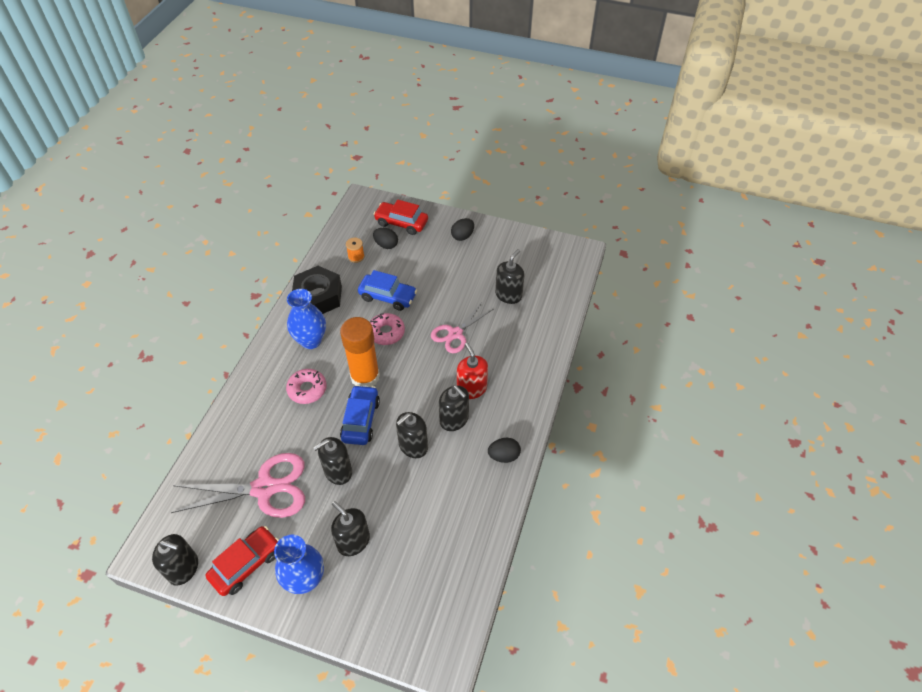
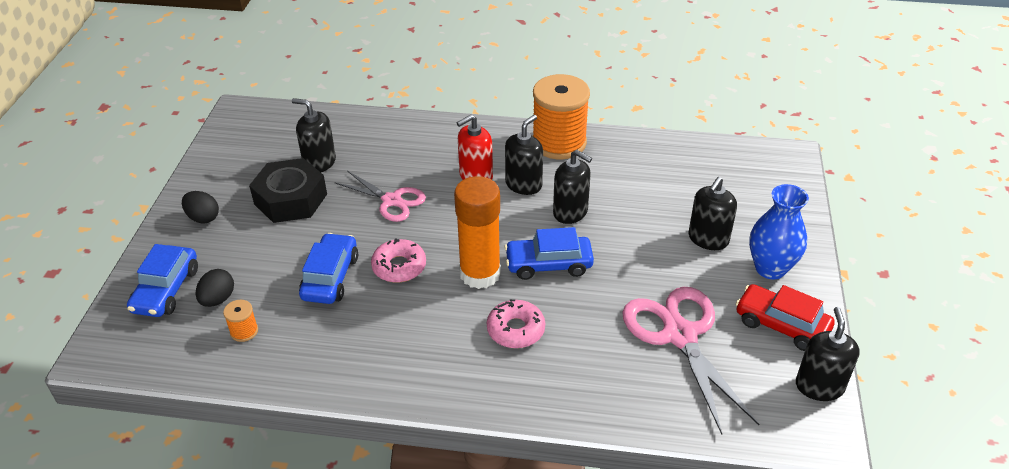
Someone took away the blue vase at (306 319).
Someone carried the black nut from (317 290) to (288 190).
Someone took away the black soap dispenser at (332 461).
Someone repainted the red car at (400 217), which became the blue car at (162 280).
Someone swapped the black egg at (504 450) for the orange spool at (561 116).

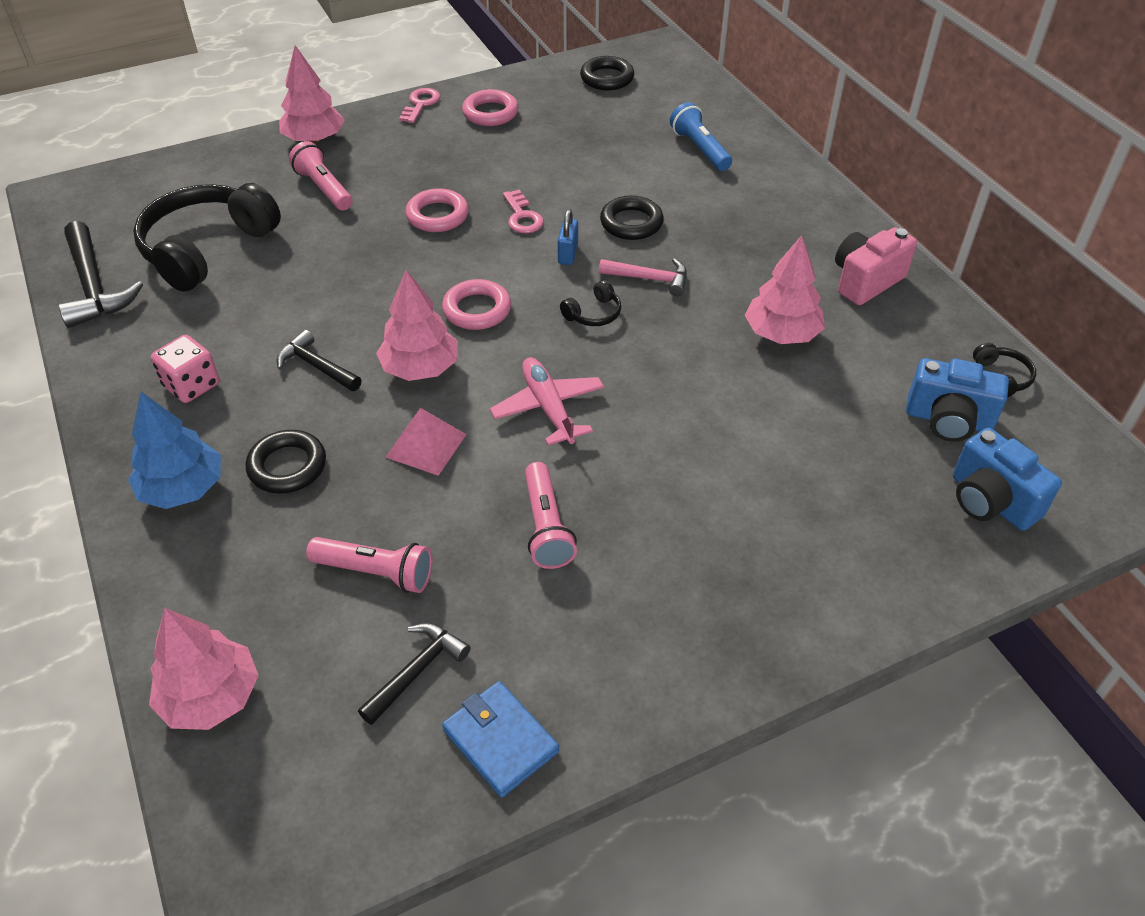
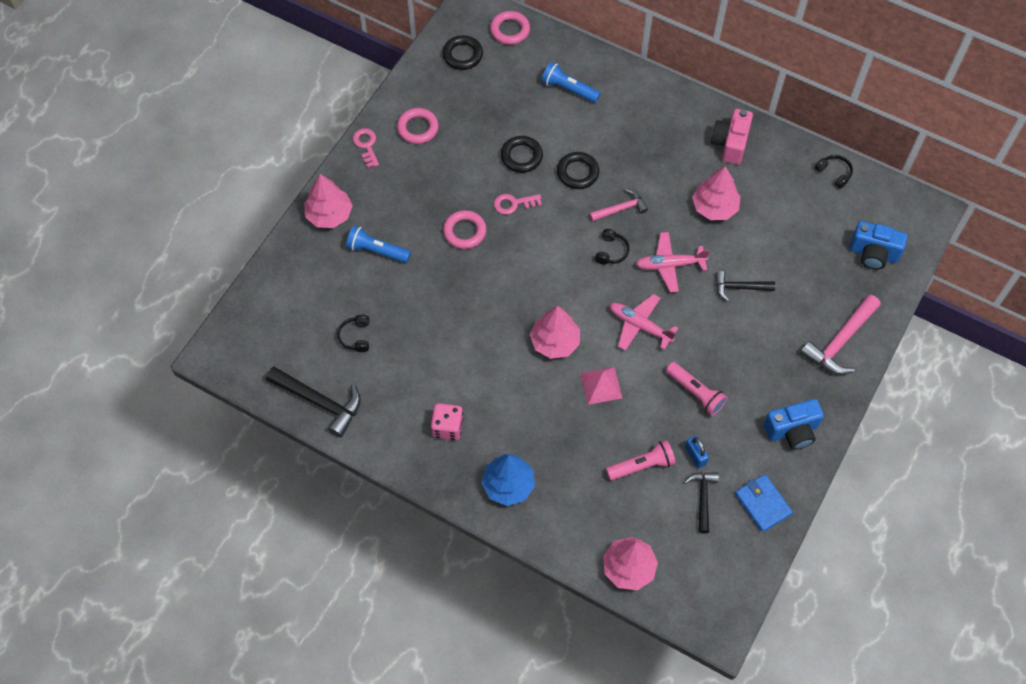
Someone scaled the black headphones at (207 237) by 0.41.
Someone carried the black ring from (286 462) to (522 154).
Someone carried the black hammer from (319 360) to (745 286).
Someone repainted the pink flashlight at (320 176), which became the blue flashlight at (378 244).
Someone carried the pink ring from (476 304) to (510 28).
Someone rotated the blue wallet at (500 739) by 45 degrees clockwise.
Someone rotated the pink key at (523 211) by 135 degrees clockwise.
Someone carried the blue padlock from (568 237) to (697 452).
Someone carried the blue camera from (957 400) to (794 424).
Someone put down the pink plane at (673 262).
Someone put down the pink hammer at (840 334).

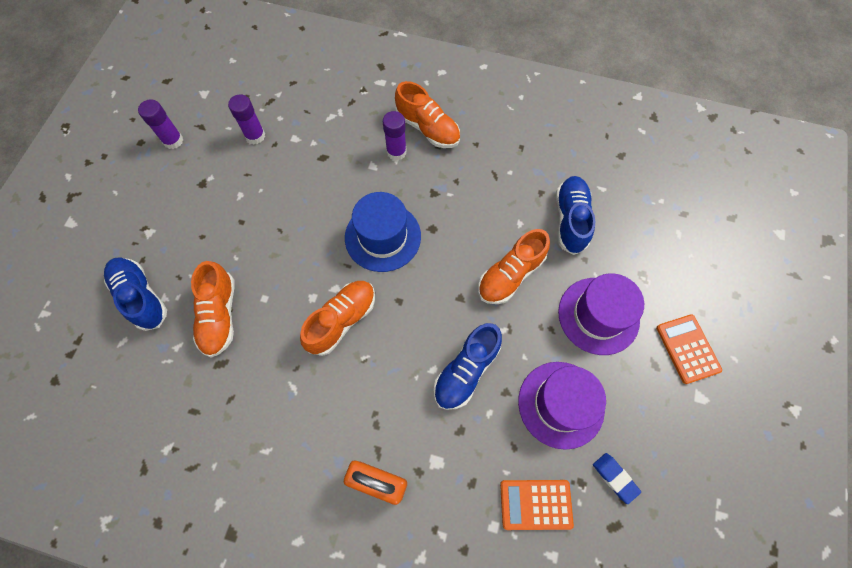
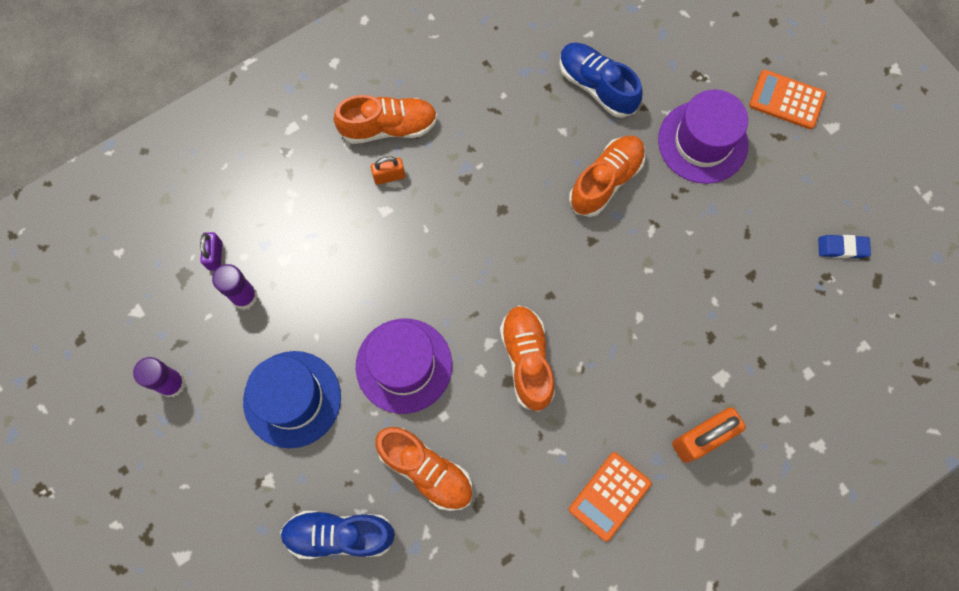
Someone carried the blue hat from (383 232) to (292 399).
Someone swapped the purple glue stick at (395 135) for the orange padlock at (388 170).
Someone took away the blue shoe at (468 366).
Someone rotated the orange shoe at (514 266) by 135 degrees counterclockwise.
Someone carried the orange calculator from (537 505) to (610 496).
Someone carried the purple hat from (562 406) to (404 366).
Someone put down the purple padlock at (211 251).

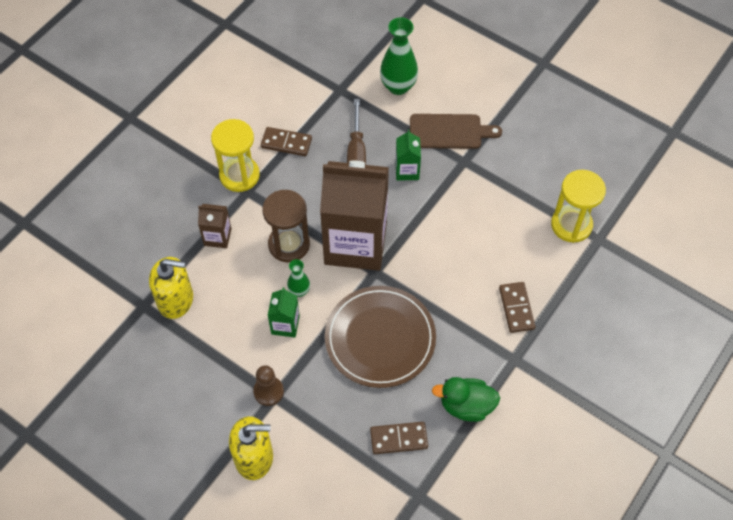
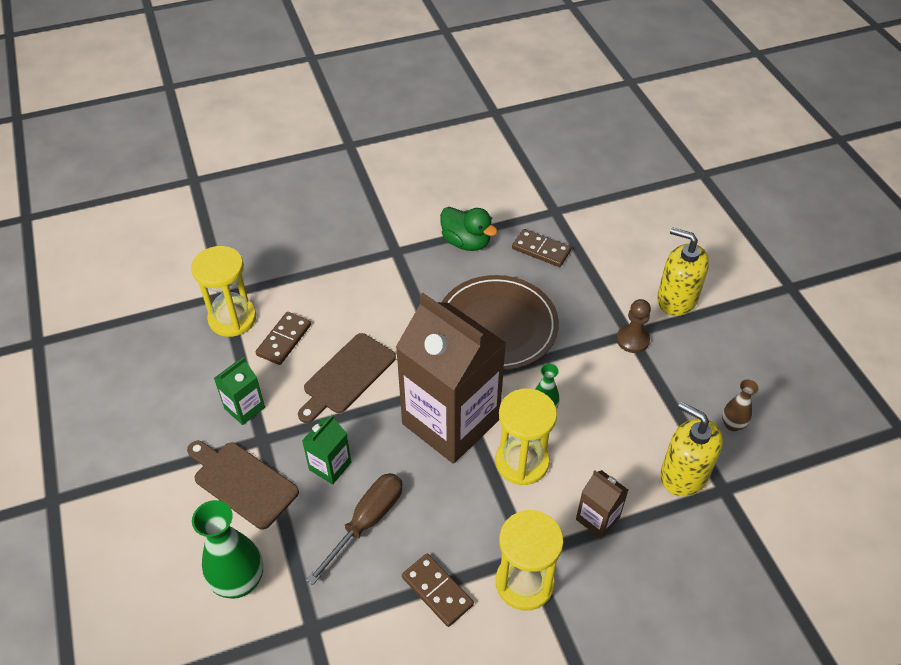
Someone repainted the brown hourglass at (286 226), which became the yellow hourglass at (526 437).
Someone carried the green carton from (284 312) to (239 391).
Someone carried the brown domino from (517 307) to (283 338).
Someone put down the brown cutting board at (347 378).
Someone put down the brown vase at (740 405).

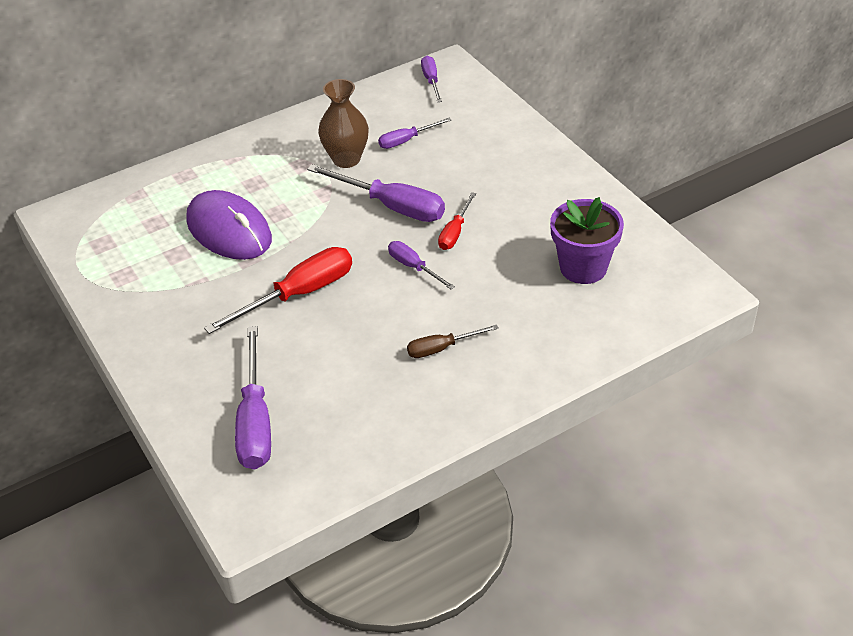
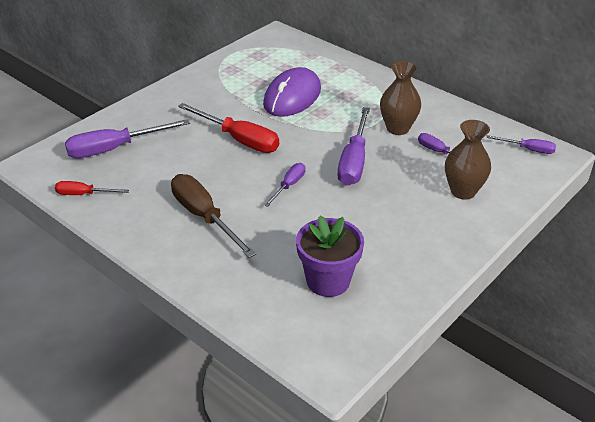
Someone scaled the brown screwdriver at (453 341) by 1.83.
Someone rotated the purple screwdriver at (431 79) by 45 degrees clockwise.
Someone carried the red screwdriver from (457 221) to (92 188).
Someone put down the brown vase at (468 160).

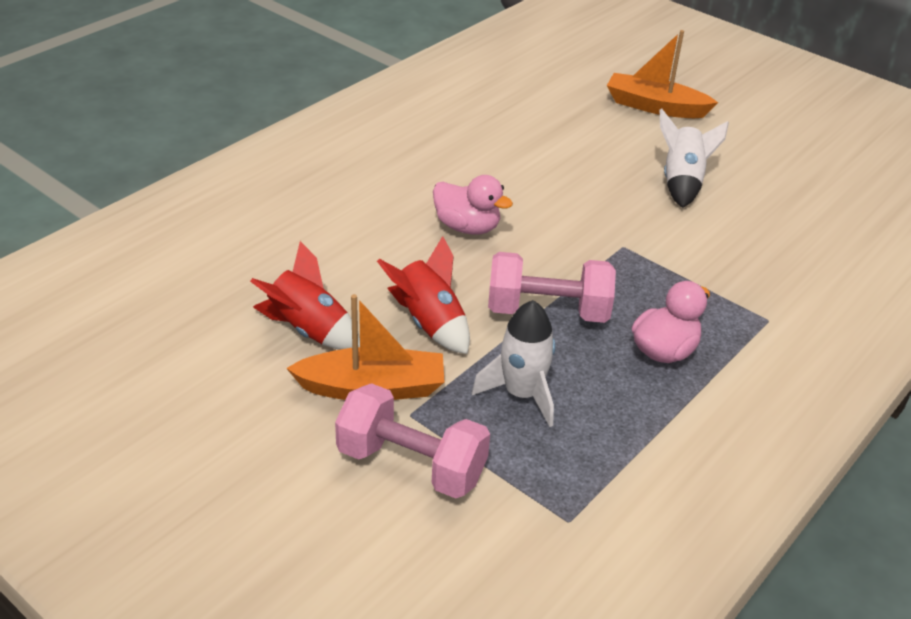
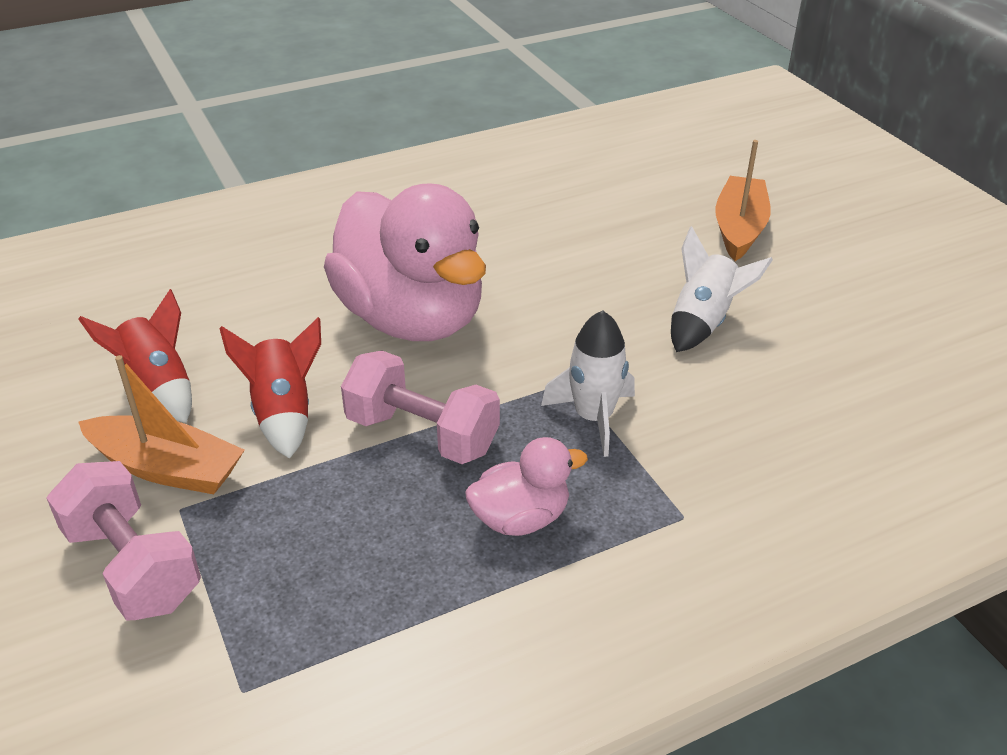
Someone scaled the pink duck at (473 204) by 2.17.
Someone carried the white rocket from (513 363) to (588 383).
Someone rotated the orange boat at (662 74) by 60 degrees clockwise.

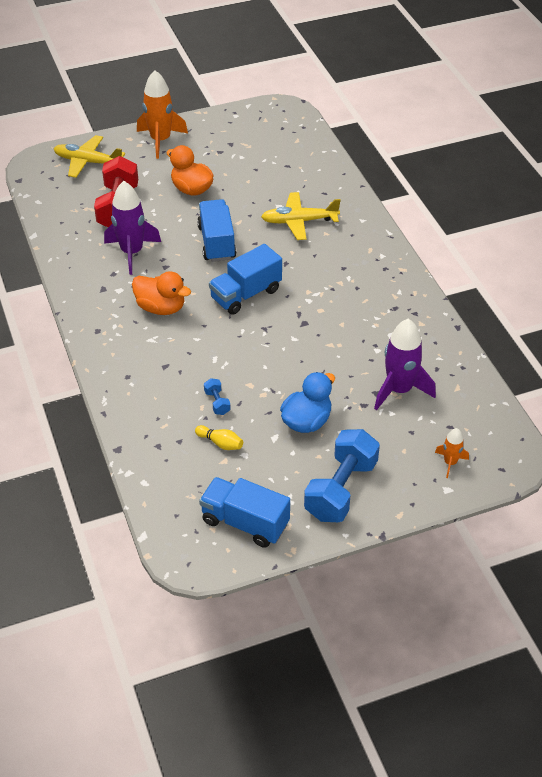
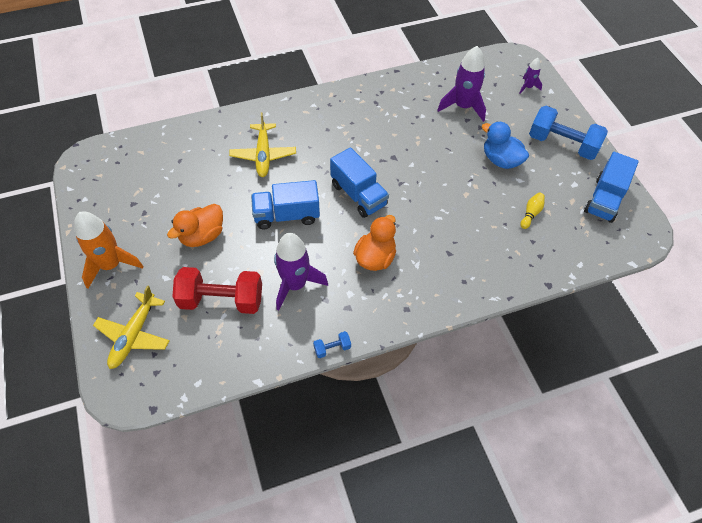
Someone carried the blue dumbbell from (217 396) to (332 344).
Someone repainted the orange rocket at (452 453), which became the purple rocket at (530 76).

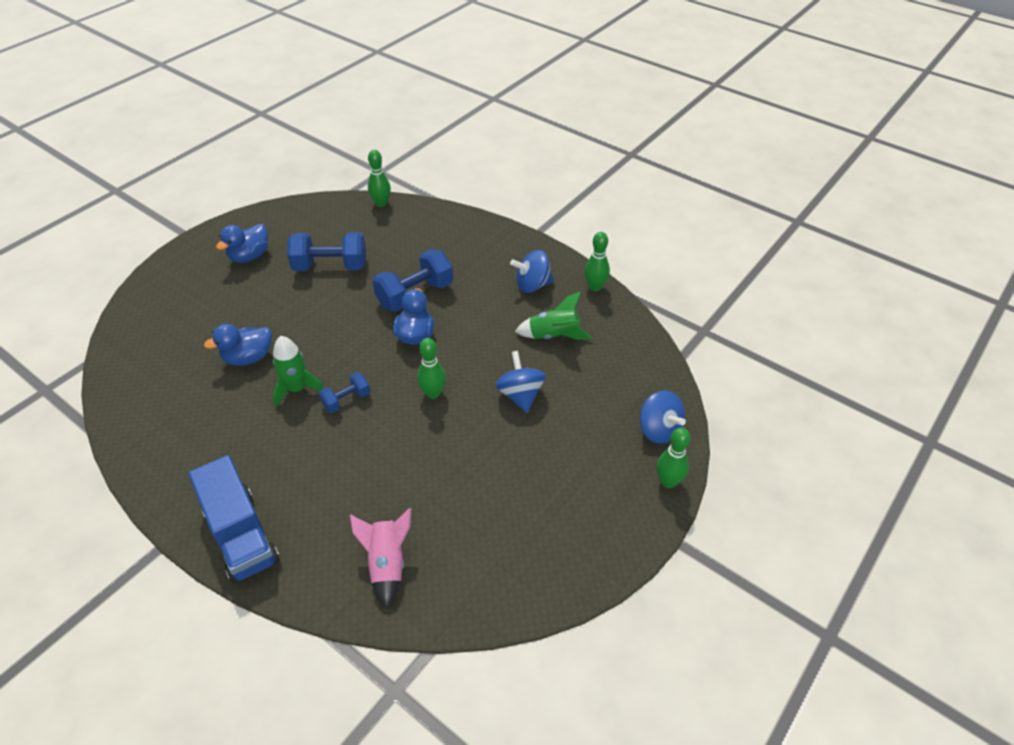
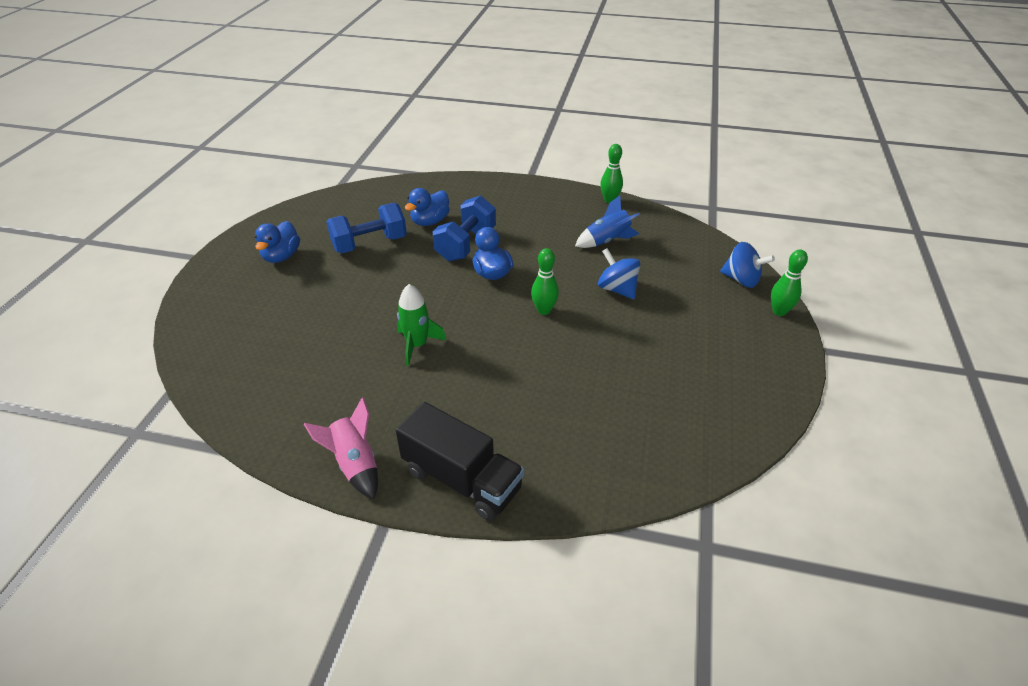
Someone repainted the blue truck at (234 519), which became the black truck at (460 461).
Someone carried the blue duck from (238 345) to (427 207).
Someone took away the blue dumbbell at (344 392).
Someone carried the pink rocket from (380 559) to (341 448).
Someone took away the green bowling pin at (379 178).
Someone took away the blue spinning top at (532 271).
Someone repainted the green rocket at (553 315), which became the blue rocket at (607 221).

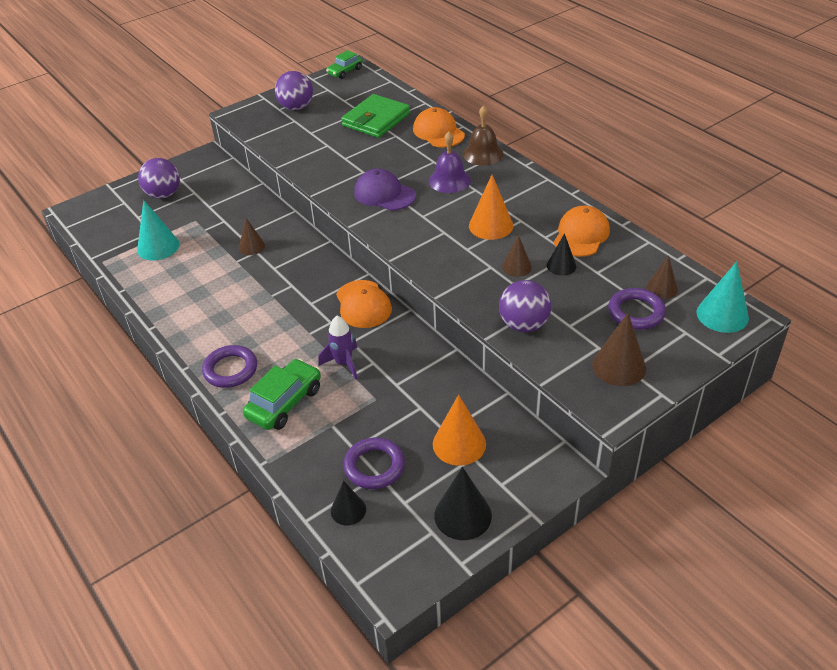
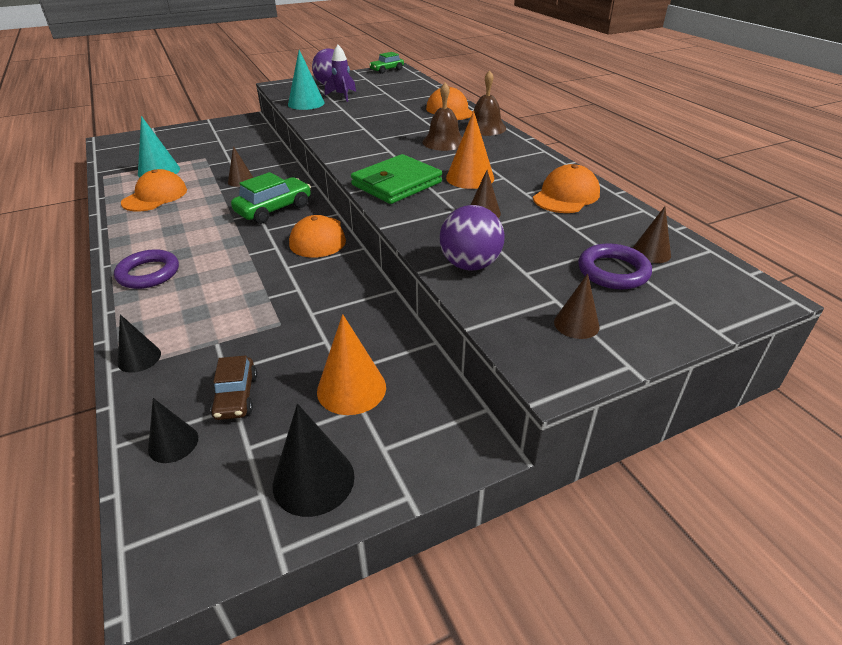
Someone took away the purple ball at (159 178).
Someone carried the green car from (282 394) to (271 198).
Someone carried the purple rocket from (338 348) to (340 73).
Someone carried the green wallet from (375 116) to (396 179).
Someone swapped the purple ring at (374 463) for the brown car at (233 387).
Someone took away the purple cap at (385 190).
Someone repainted the purple bell at (450 162), which became the brown bell at (442 117).
Someone carried the black cone from (561 254) to (139 343).
Someone scaled the brown cone at (619 349) by 0.63.
Someone carried the turquoise cone from (722 297) to (306 80).
Someone put down the orange cap at (154 190).

